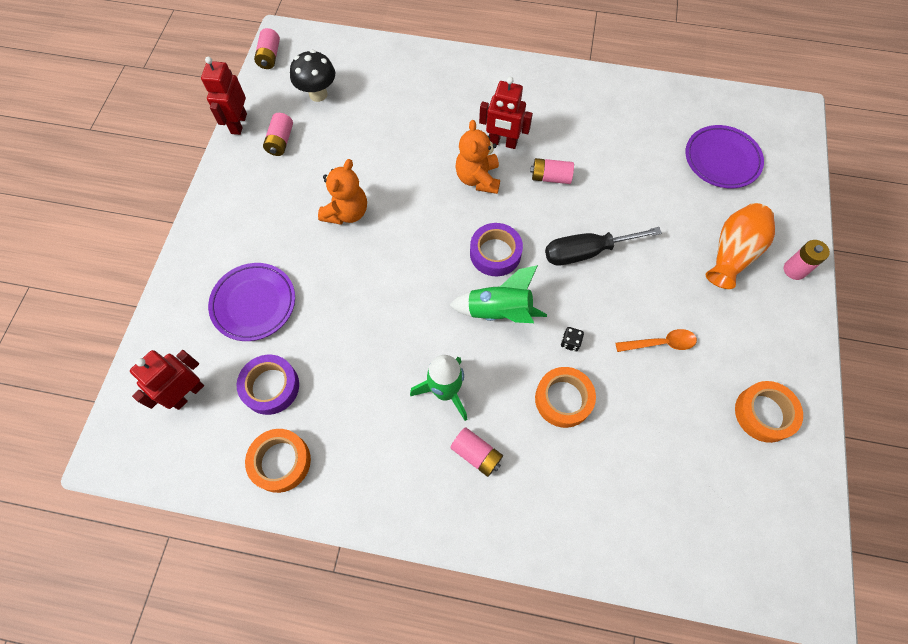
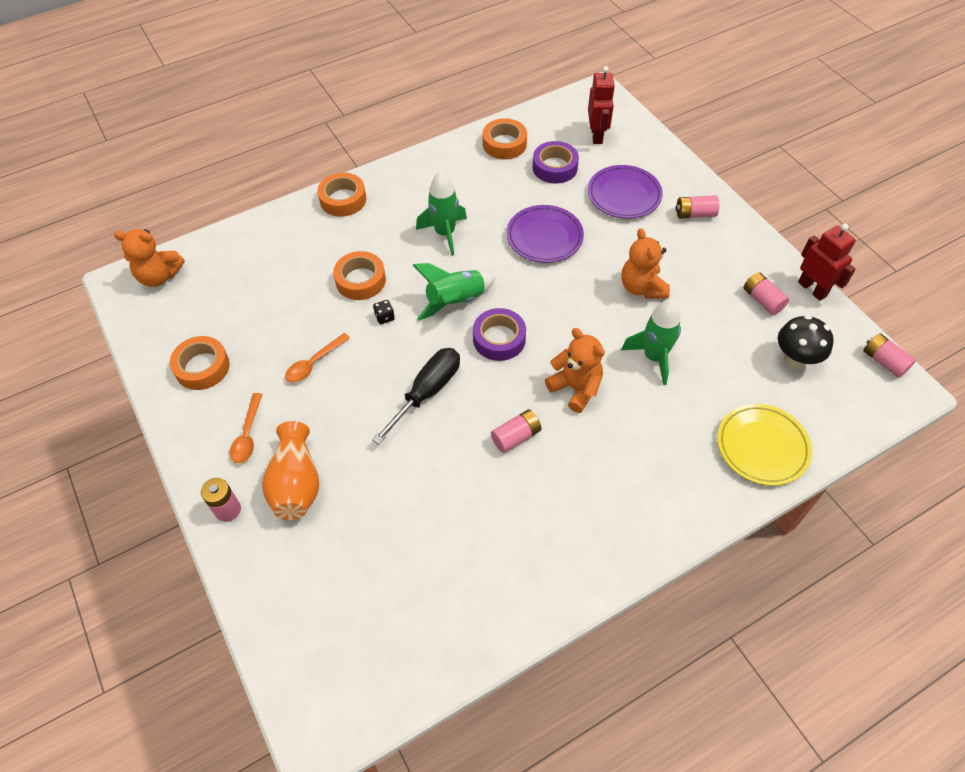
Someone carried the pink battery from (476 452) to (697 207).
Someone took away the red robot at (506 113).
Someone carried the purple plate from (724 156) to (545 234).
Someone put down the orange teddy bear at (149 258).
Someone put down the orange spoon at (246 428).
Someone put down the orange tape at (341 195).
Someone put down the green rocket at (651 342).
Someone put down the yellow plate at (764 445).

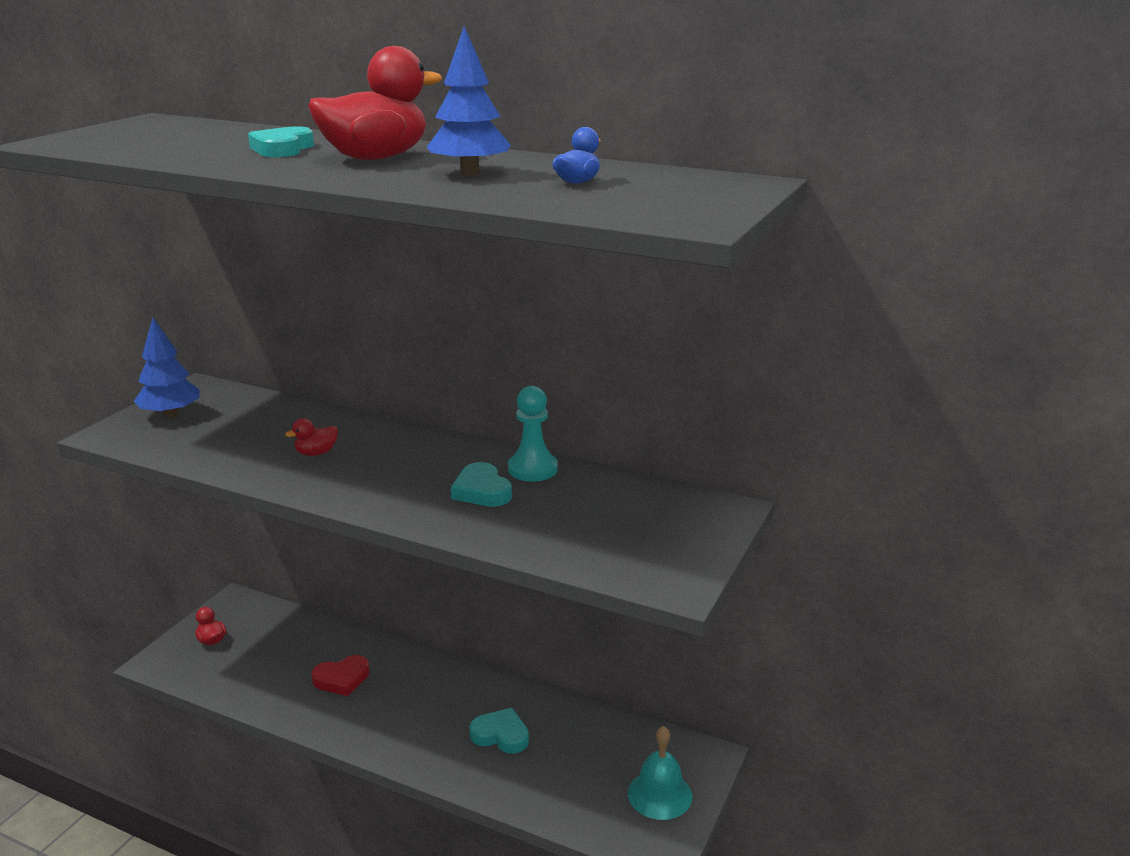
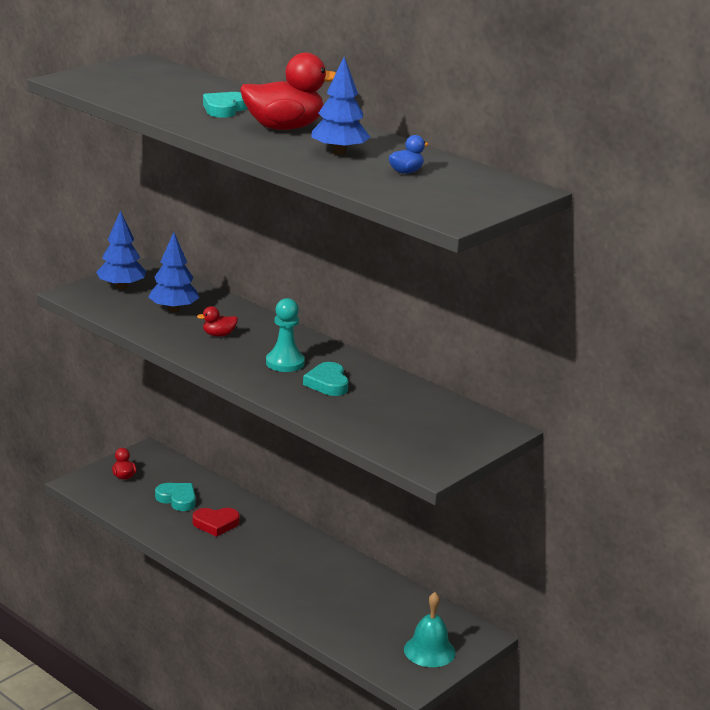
Someone carried the turquoise heart from (499 731) to (175 497).
Someone carried the turquoise pawn from (533 434) to (285 335).
Someone put down the blue tree at (173 272).

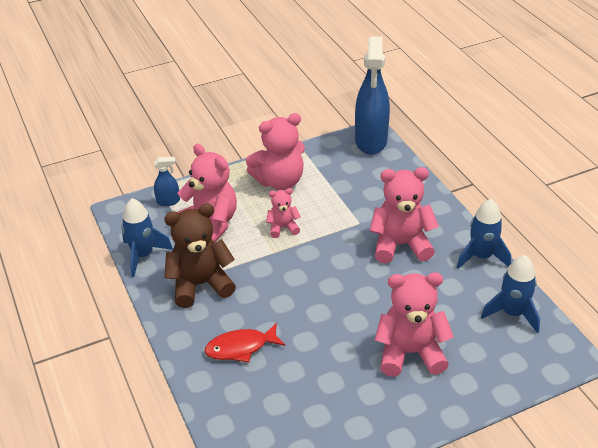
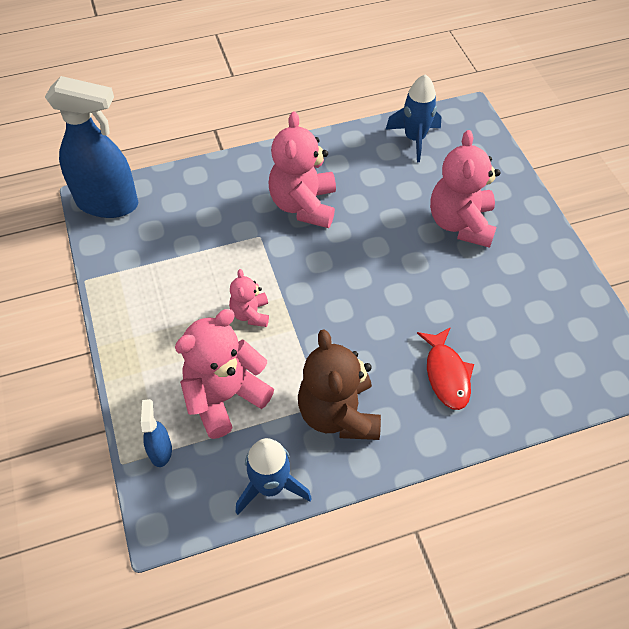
Someone took away the pink teddy bear at (275 151).
Someone took away the blue rocket at (484 234).

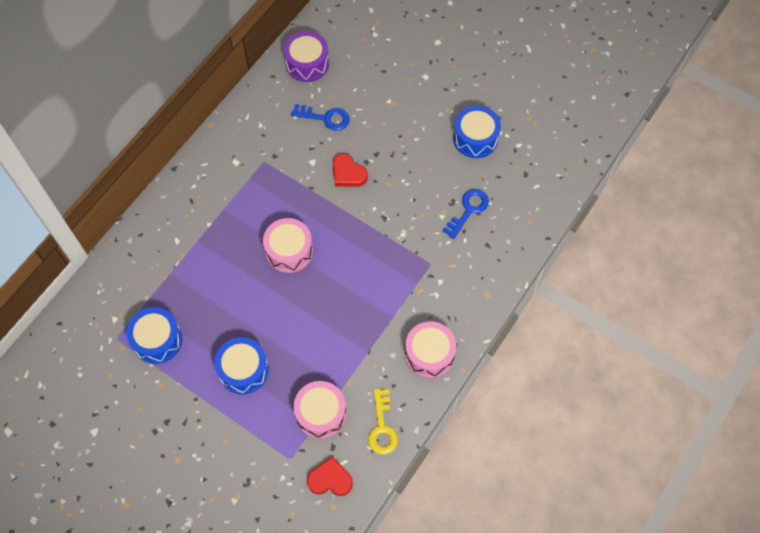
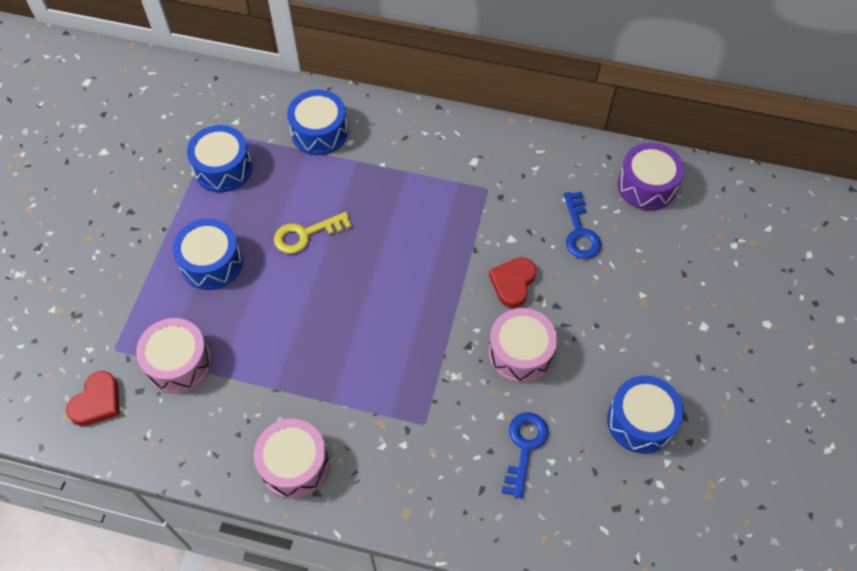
Someone carried the pink drum from (288 245) to (522 345).
Someone rotated the red heart at (330 476) by 45 degrees clockwise.
Someone carried the yellow key from (383 422) to (313 233).
Someone rotated the blue key at (466 214) by 90 degrees counterclockwise.
Someone put down the blue drum at (317 122).

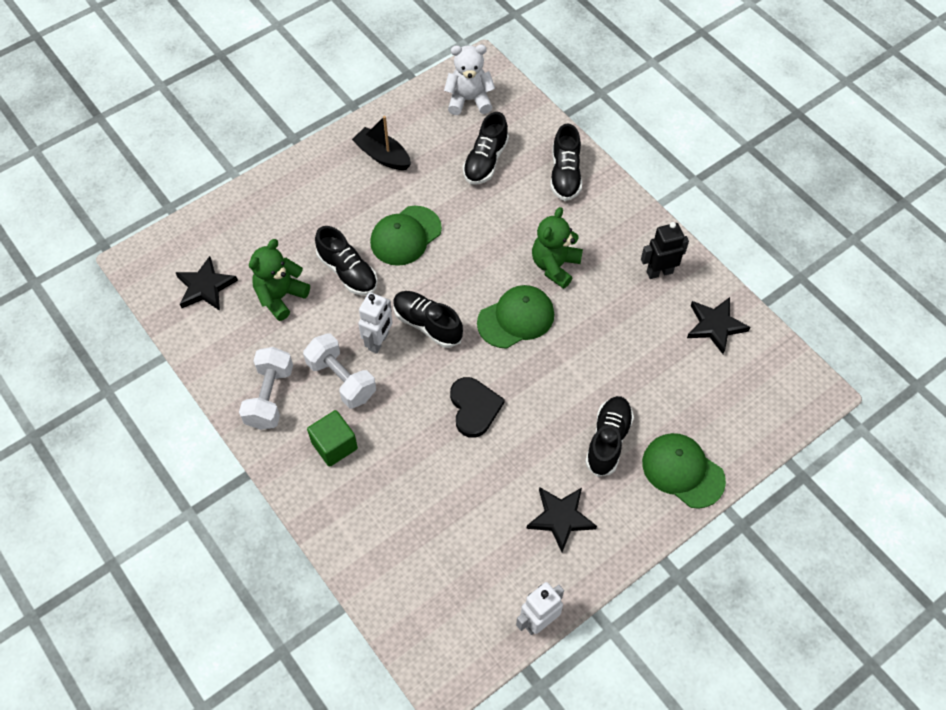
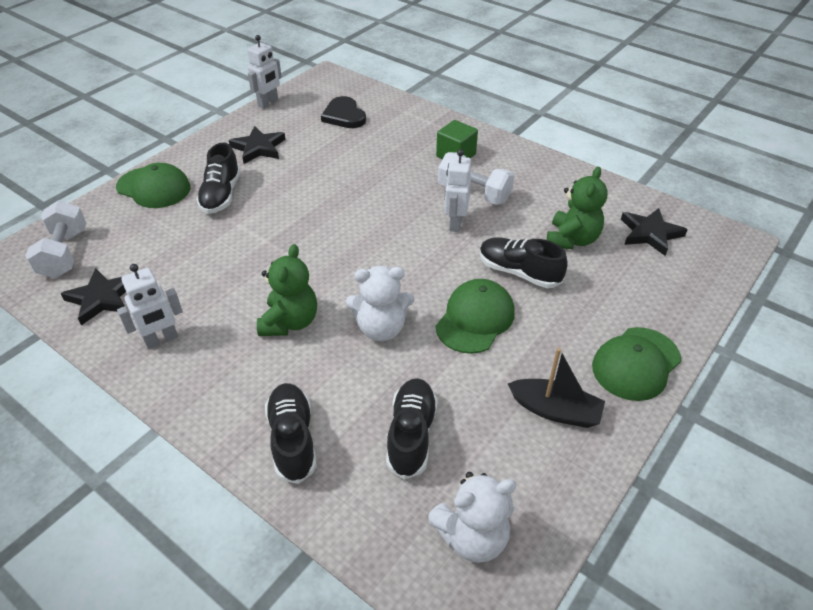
Someone carried the white dumbbell from (266 388) to (55 239).
Someone took away the black shoe at (428 319).
Someone carried the black heart from (477 407) to (343 112).
Someone carried the green cap from (515 317) to (636 364).
Someone repainted the black robot at (665 250), which became the white robot at (150 306).
Someone put down the white teddy bear at (380 303).

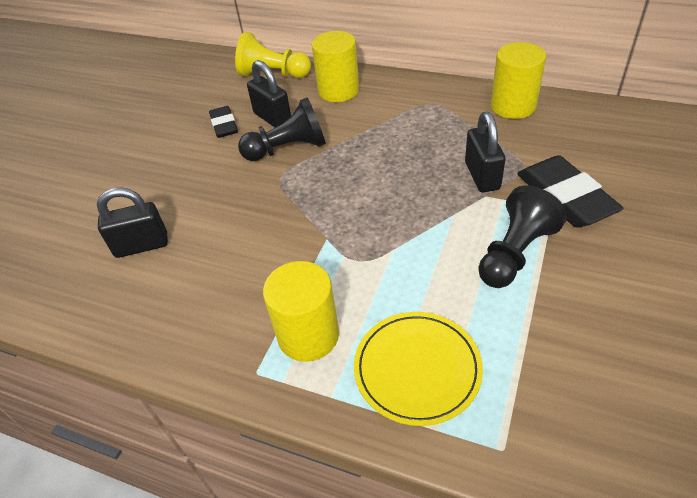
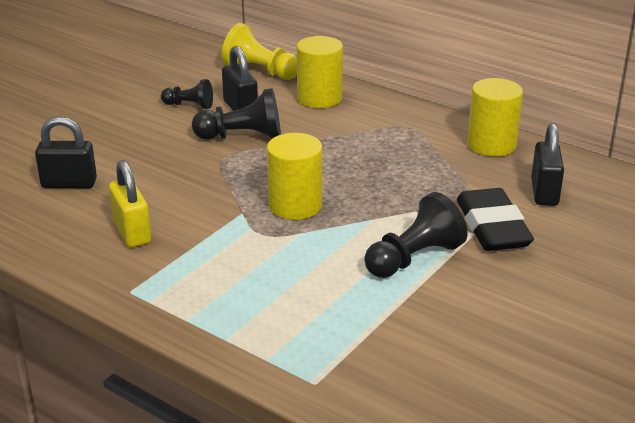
Someone swapped the black eraser at (223 122) for the black pawn at (187 94).
Someone carried the yellow cylinder from (301 311) to (294 176).
Someone took away the yellow plate at (418 369).
Someone carried the black padlock from (485 152) to (547 164).
Someone put down the yellow padlock at (130 203).

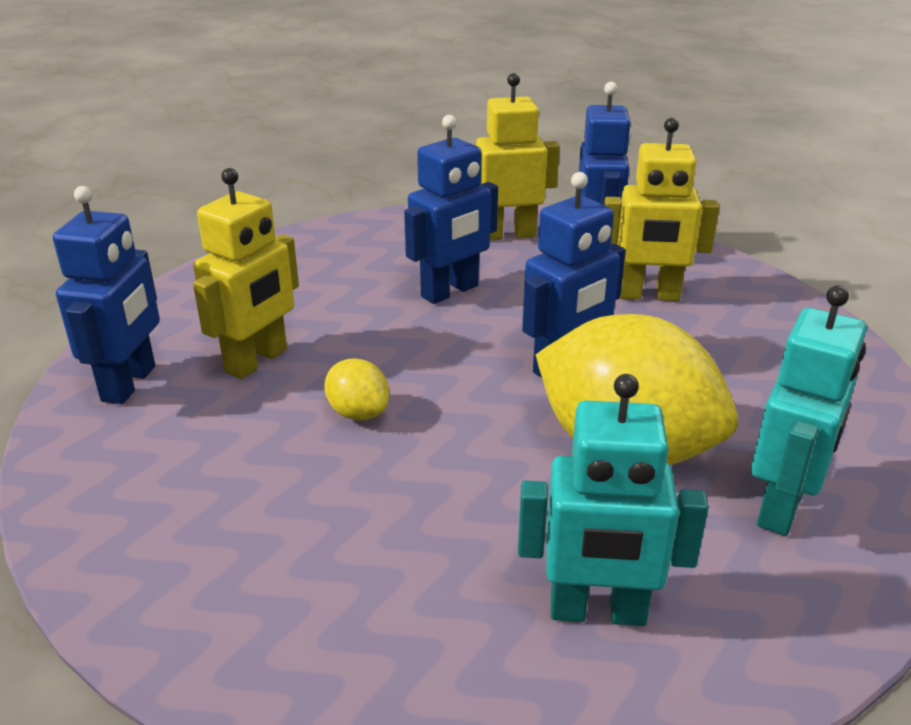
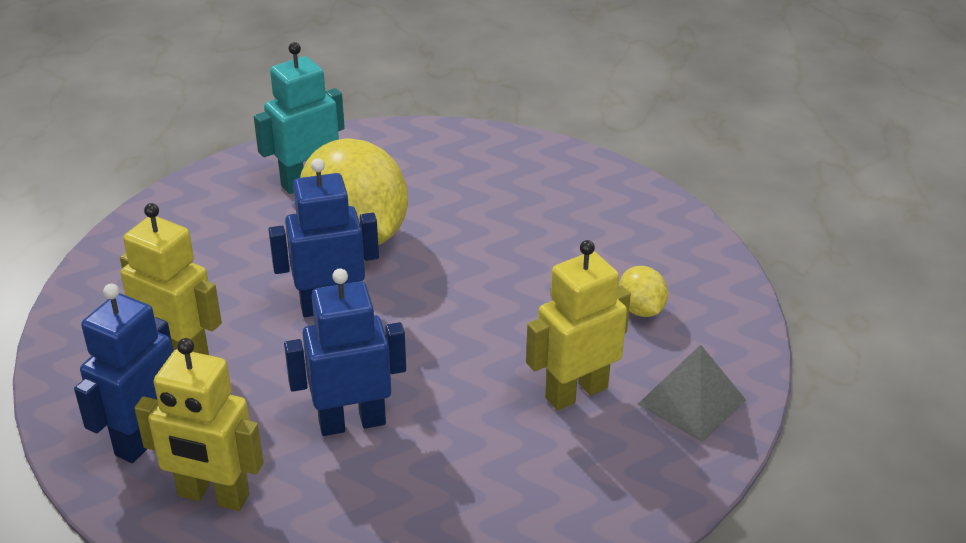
Someone swapped the blue robot at (106 295) for the grey pyramid at (692 393).
Someone carried the yellow lemon from (356 389) to (643 291).
Someone took away the turquoise robot at (613 500).

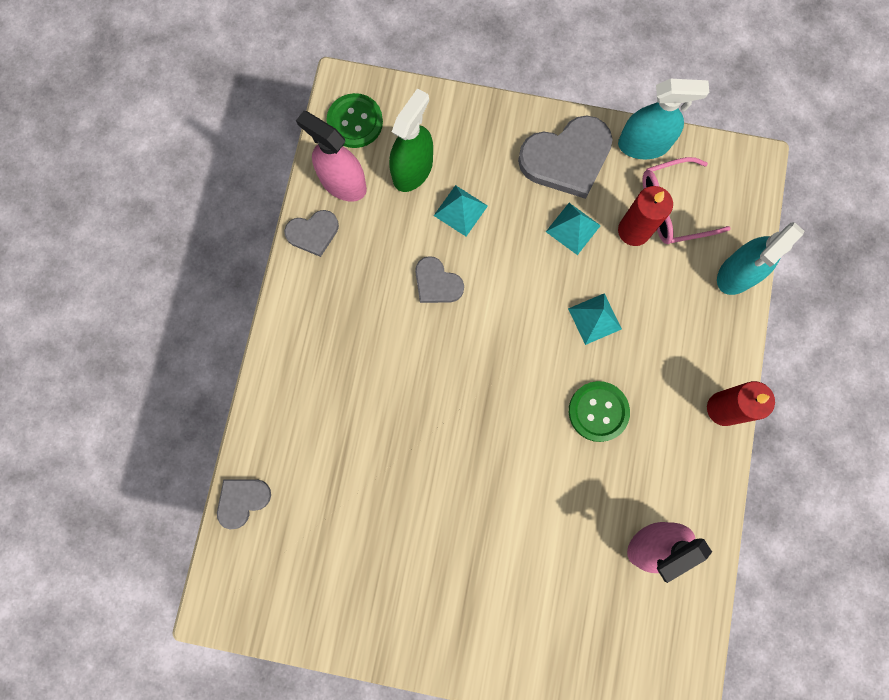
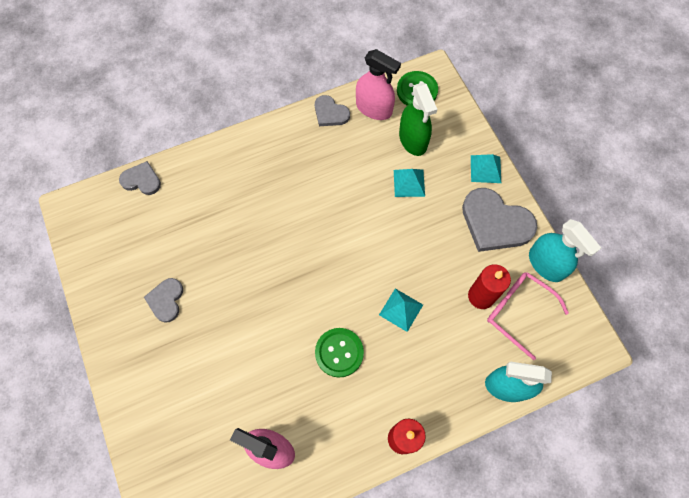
Someone rotated the pink spray bottle at (331 156) by 120 degrees clockwise.
Someone rotated the green spray bottle at (411 140) by 75 degrees clockwise.
Someone carried the grey heart from (439 279) to (163 300).
Someone carried the turquoise pyramid from (573 229) to (486 168).

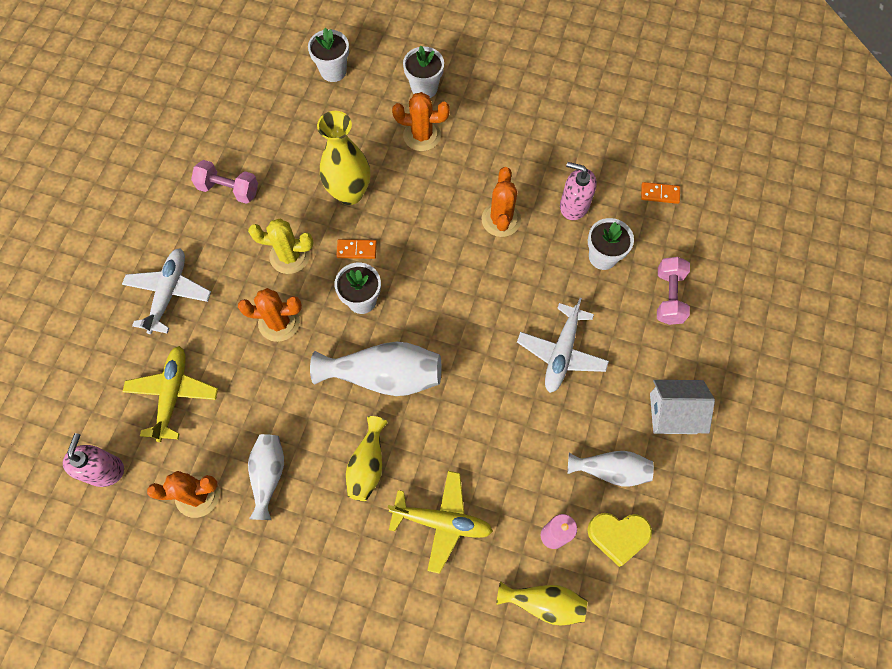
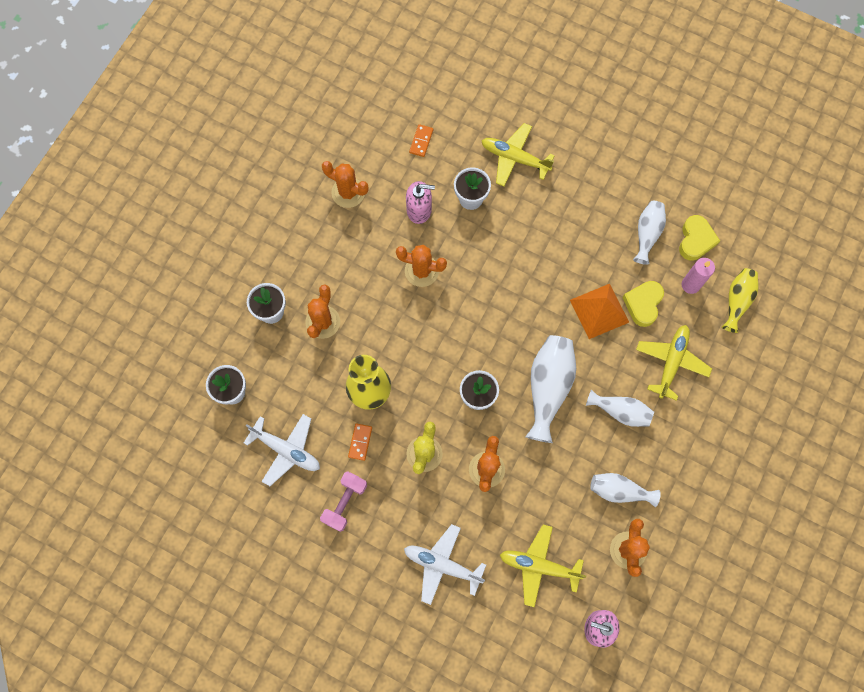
Someone carried the orange domino from (356 249) to (360 442).
Someone repainted the yellow vase at (367 458), which became the white vase at (620 408).
Someone carried the white plane from (563 345) to (282 450).
Someone rotated the pink soap dispenser at (578 191) by 120 degrees counterclockwise.
Someone took away the white house at (682 407).
Someone swapped the pink dumbbell at (673 291) for the yellow plane at (518 154).
Someone put down the orange cactus at (345 184).
Someone put down the orange pyramid at (599 311).
Someone put down the yellow heart at (643 304).

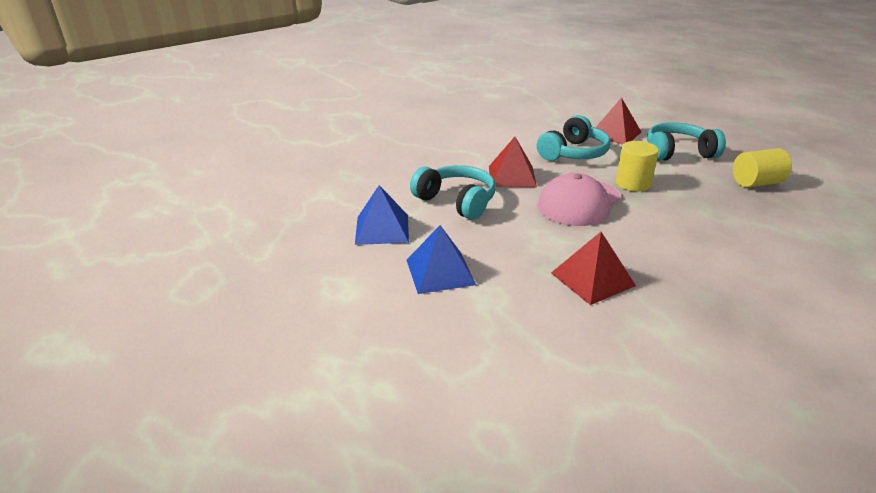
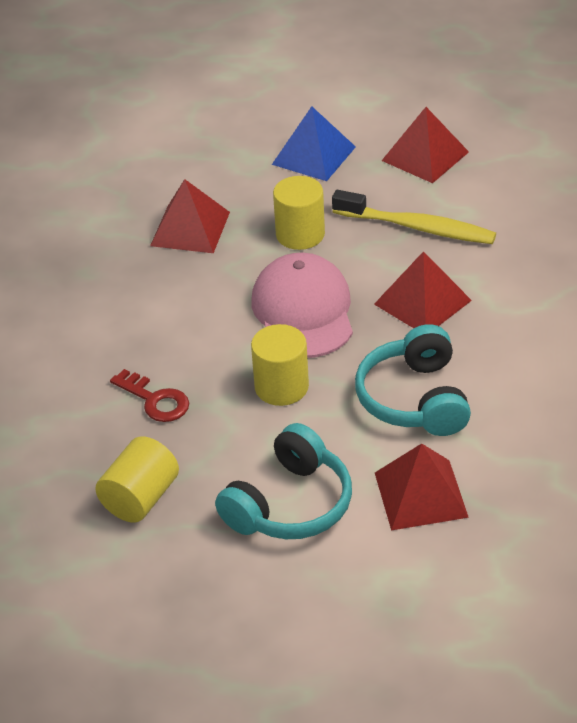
Someone repainted the blue pyramid at (382 215), which became the red pyramid at (425 145).
Someone swapped the turquoise headphones at (453 192) for the yellow toothbrush at (414 217).
Someone put down the red key at (149 395).
Someone put down the yellow cylinder at (299 213).

